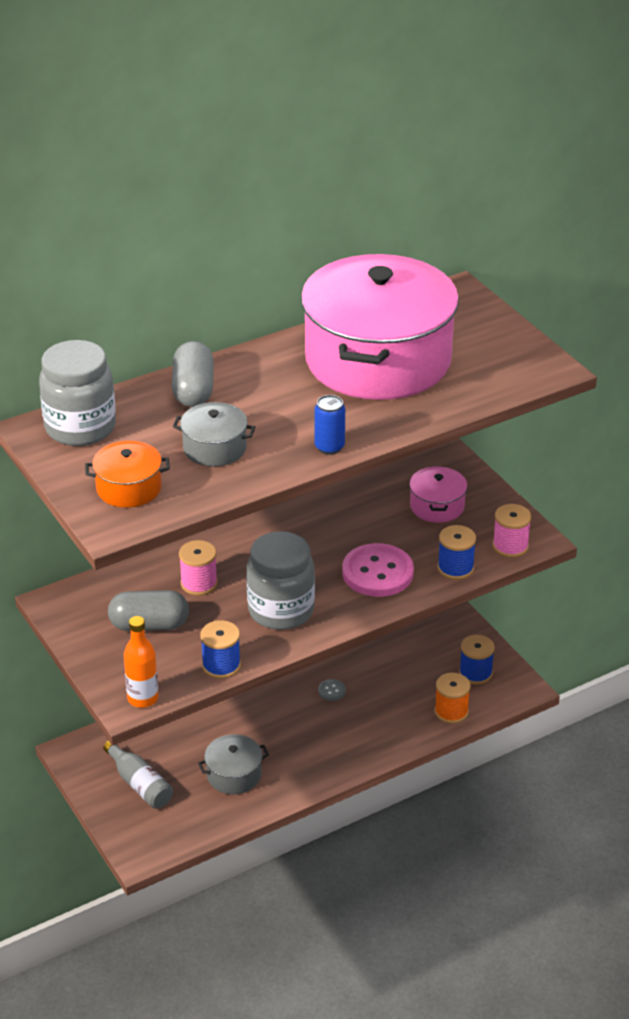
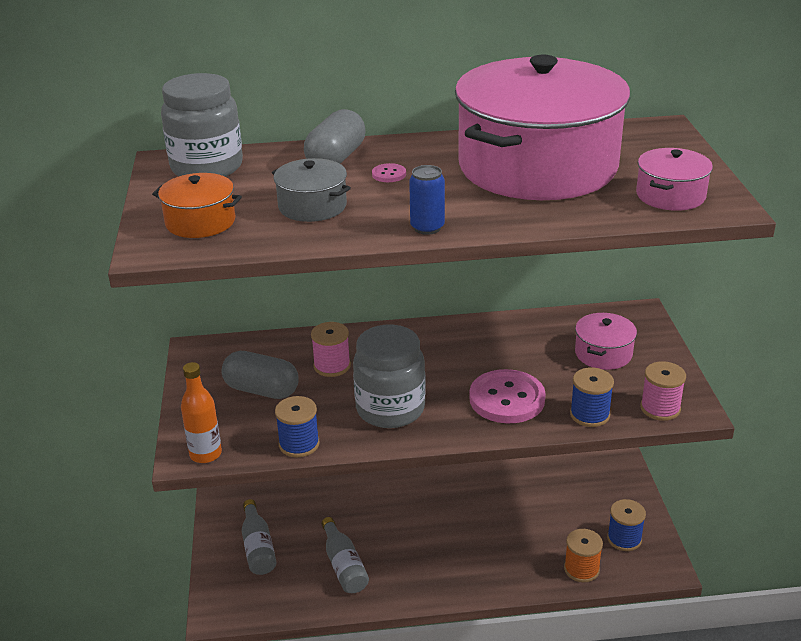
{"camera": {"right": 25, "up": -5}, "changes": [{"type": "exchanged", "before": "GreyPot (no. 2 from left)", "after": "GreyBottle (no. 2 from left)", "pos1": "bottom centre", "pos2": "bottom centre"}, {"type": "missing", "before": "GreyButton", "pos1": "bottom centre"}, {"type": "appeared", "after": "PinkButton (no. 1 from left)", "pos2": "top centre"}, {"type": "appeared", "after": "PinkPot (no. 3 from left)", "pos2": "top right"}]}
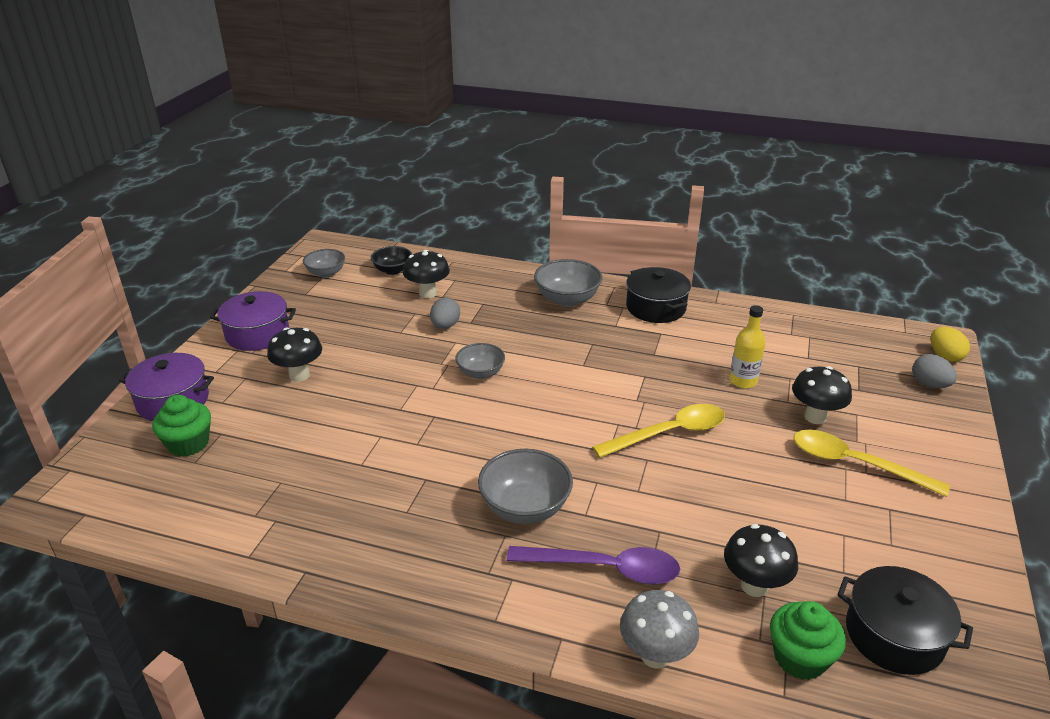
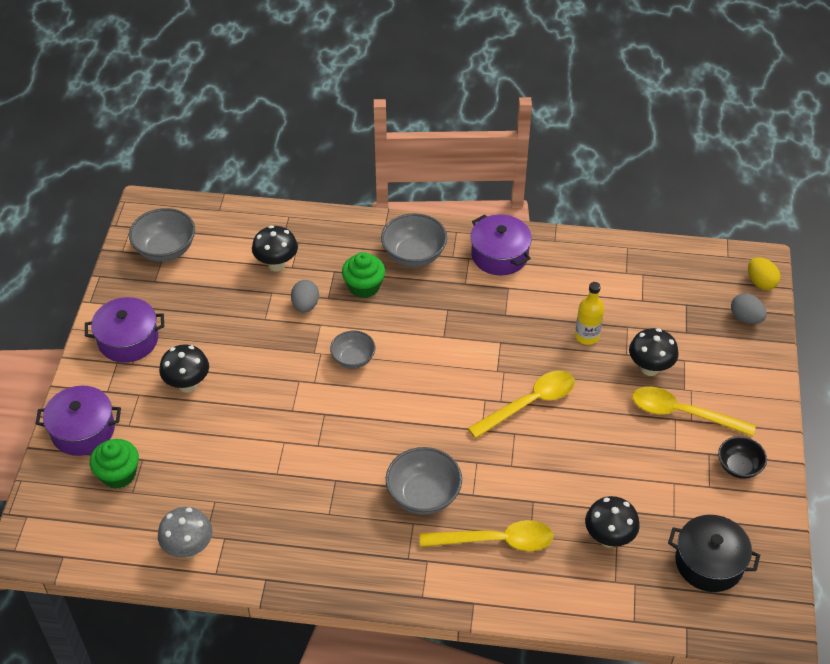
{"camera": {"right": -10, "up": 15}, "changes": [{"type": "size", "before": "GreyBowl (no. 1 from left)", "pos1": "middle left", "pos2": "middle left", "scale": 1.55}, {"type": "relocated", "before": "BlackBowl", "pos1": "centre", "pos2": "bottom right"}, {"type": "colour", "before": "PurpleSpoon", "after": "YellowSpoon (no. 1 from left)", "pos1": "bottom centre", "pos2": "bottom centre"}, {"type": "relocated", "before": "GreyMushroom", "pos1": "bottom centre", "pos2": "bottom left"}, {"type": "colour", "before": "BlackPot (no. 1 from left)", "after": "PurplePot (no. 3 from left)", "pos1": "centre", "pos2": "centre"}, {"type": "relocated", "before": "GreenCupcake (no. 2 from left)", "pos1": "bottom right", "pos2": "centre"}]}
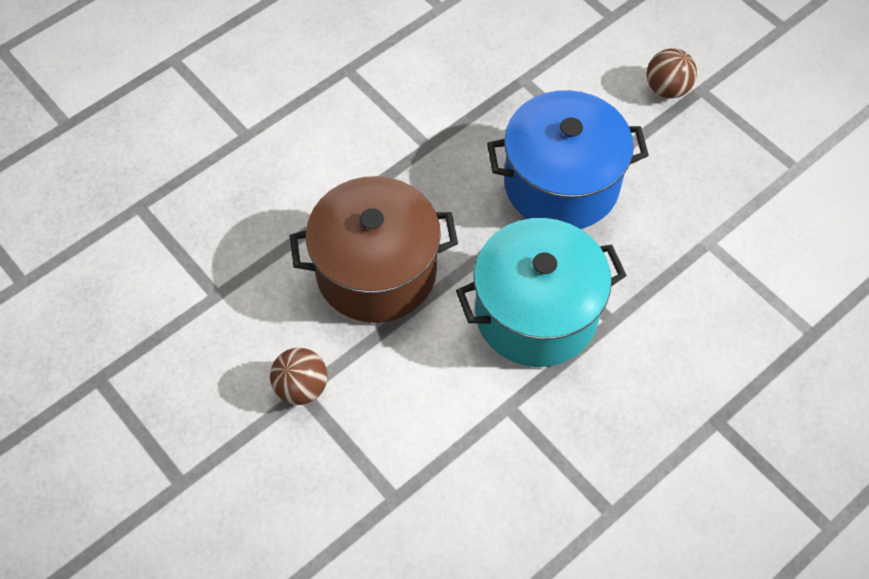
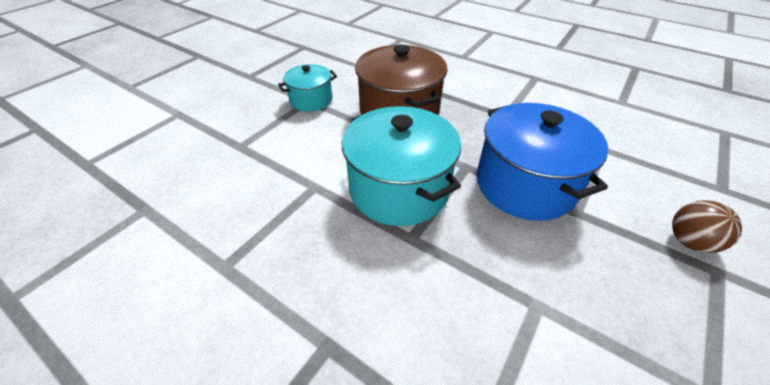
{"camera": {"right": 75, "up": -15}, "changes": [{"type": "exchanged", "before": "BrownBall (no. 1 from left)", "after": "TurquoisePot (no. 1 from left)", "pos1": "centre", "pos2": "top centre"}]}
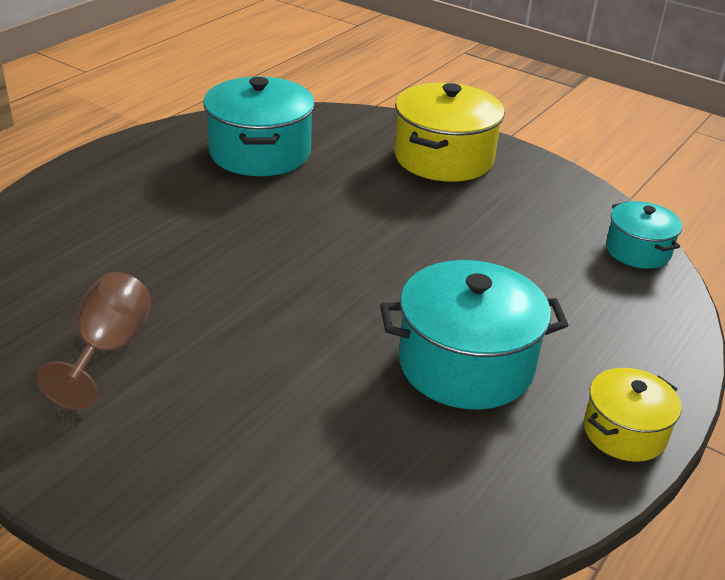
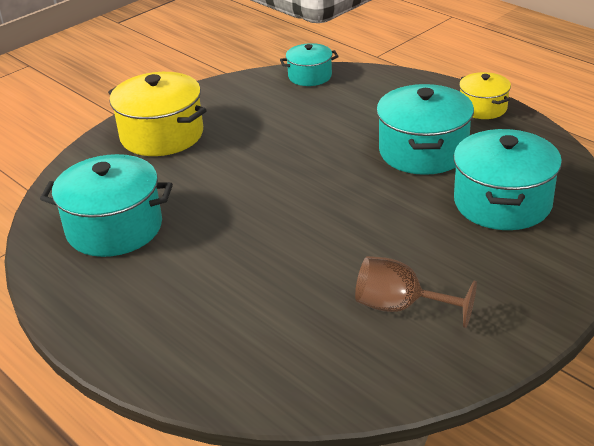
{"camera": {"right": -75, "up": 0}, "changes": [{"type": "appeared", "after": "TurquoisePot (no. 4 from left)", "pos2": "middle right"}]}
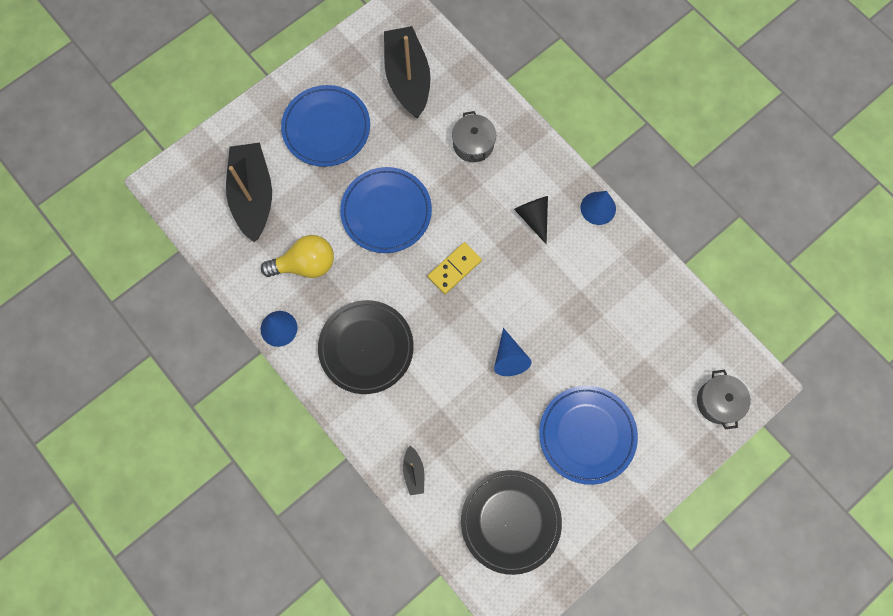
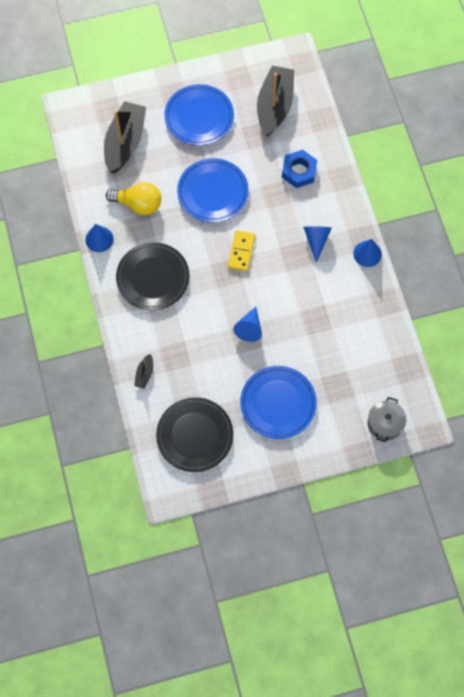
{"camera": {"right": 25, "up": -5}, "changes": [{"type": "spun", "before": "YellowDomino", "pos1": "centre", "pos2": "centre", "turn": -60}, {"type": "exchanged", "before": "GreyPot (no. 1 from left)", "after": "BlueNut", "pos1": "top centre", "pos2": "top centre"}, {"type": "colour", "before": "BlackCone", "after": "BlueCone (no. 3 from left)", "pos1": "centre", "pos2": "middle right"}]}
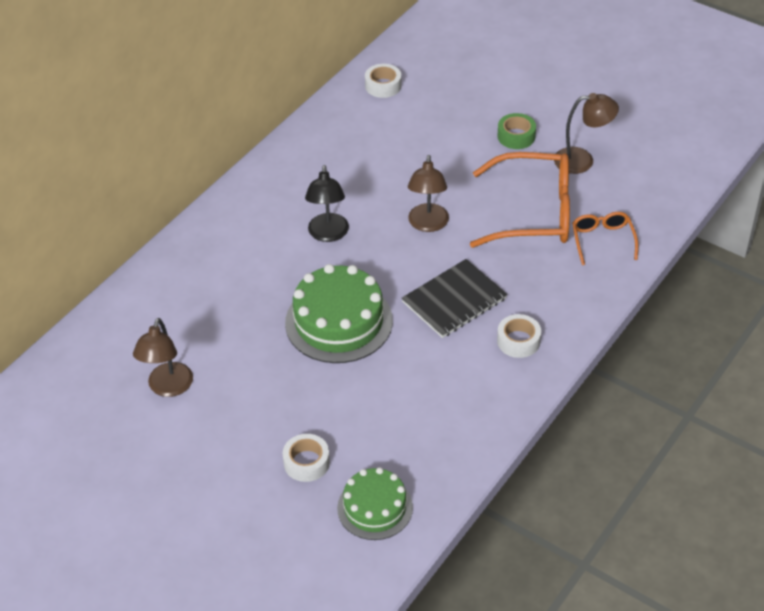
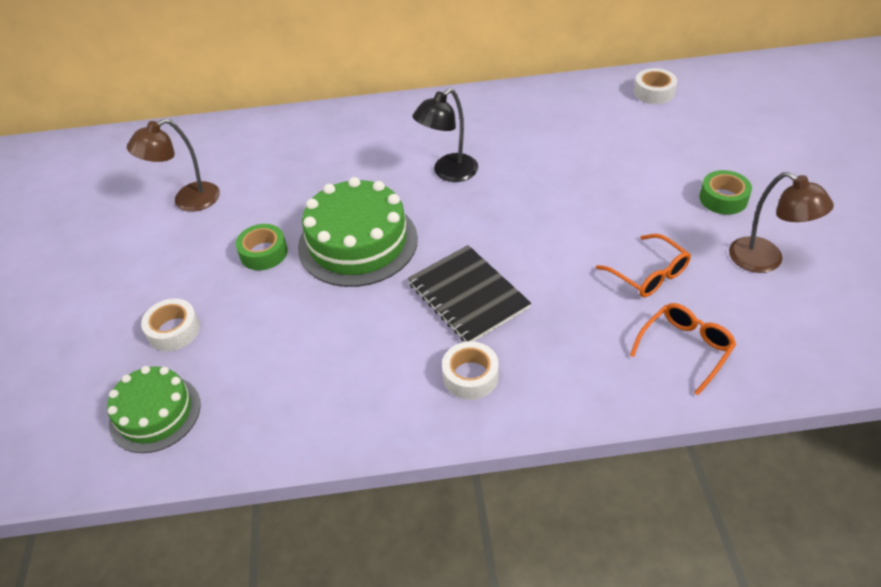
{"camera": {"right": 50, "up": 0}, "changes": [{"type": "spun", "before": "BlackNotebook", "pos1": "centre", "pos2": "centre", "turn": 45}, {"type": "missing", "before": "BrownLamp (no. 2 from left)", "pos1": "top centre"}, {"type": "size", "before": "OrangeGlasses (no. 1 from left)", "pos1": "top right", "pos2": "middle right", "scale": 0.51}, {"type": "appeared", "after": "GreenTape (no. 1 from left)", "pos2": "middle left"}]}
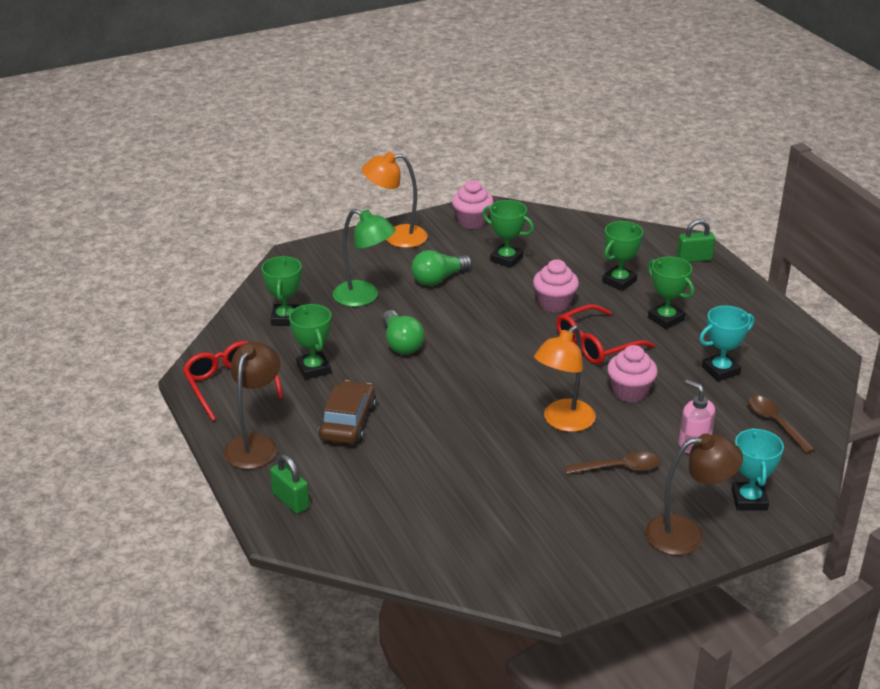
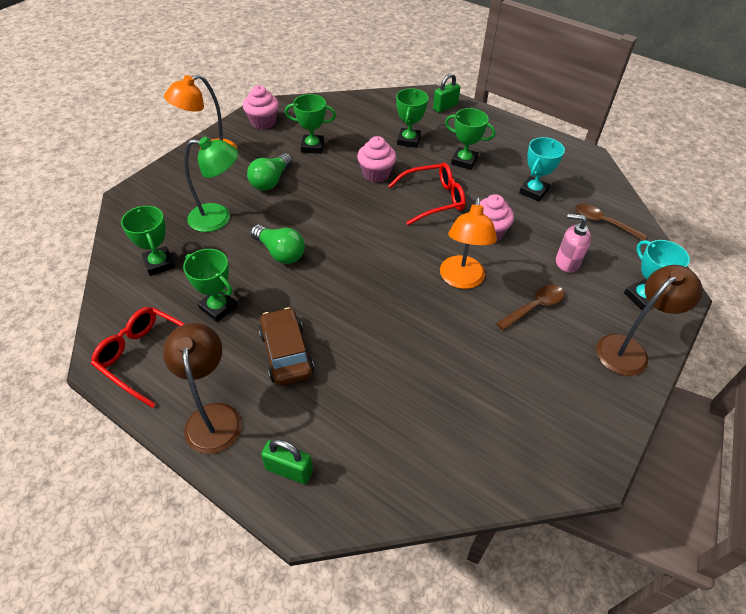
{"camera": {"right": -30, "up": 15}, "changes": [{"type": "spun", "before": "RedGlasses (no. 2 from left)", "pos1": "middle right", "pos2": "top centre", "turn": -135}]}
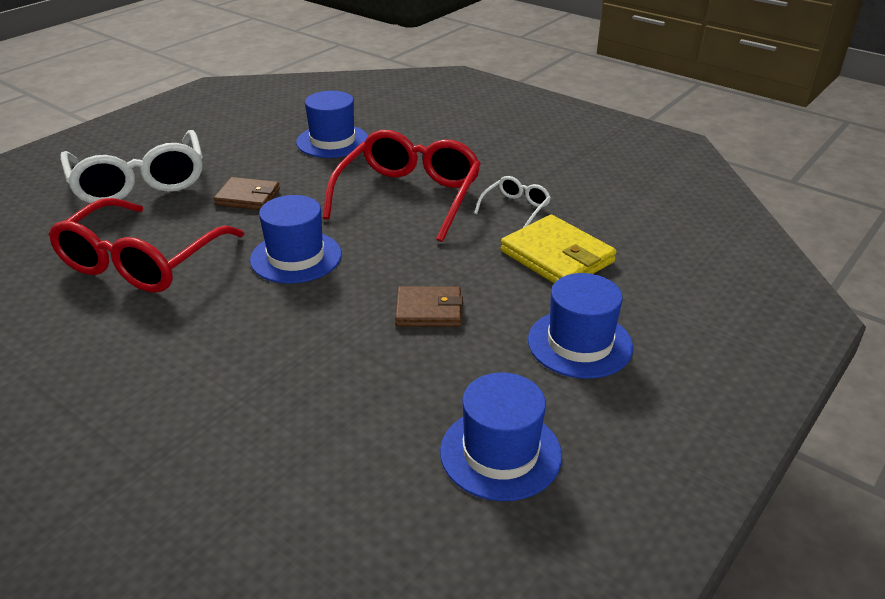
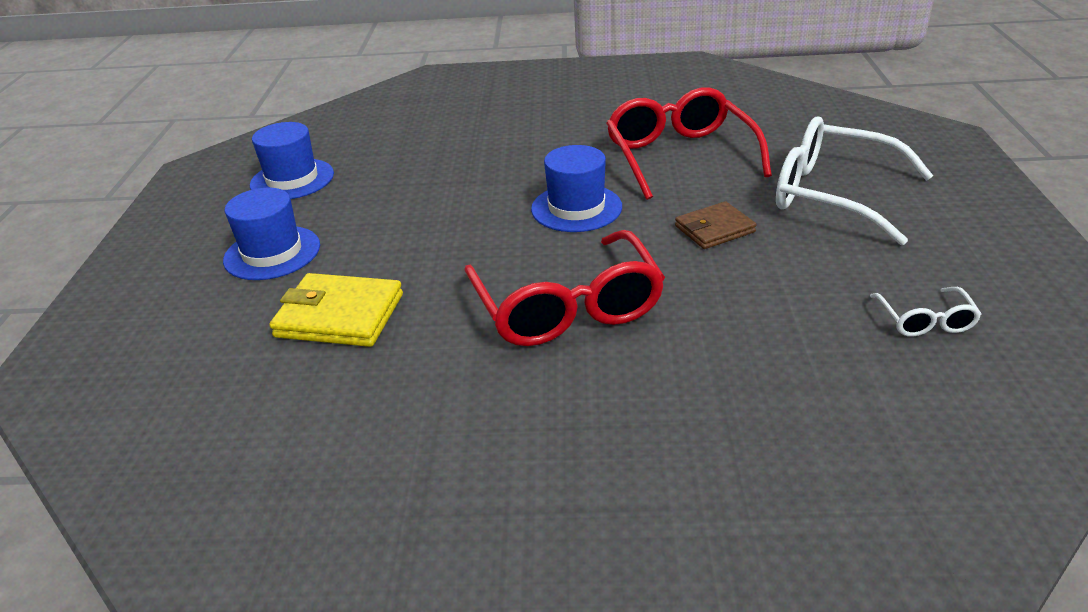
{"camera": {"right": 145, "up": 0}, "changes": [{"type": "missing", "before": "BlueHat (no. 2 from left)", "pos1": "top centre"}, {"type": "missing", "before": "BrownWallet (no. 2 from left)", "pos1": "centre"}, {"type": "relocated", "before": "WhiteGlasses (no. 2 from left)", "pos1": "centre", "pos2": "middle right"}]}
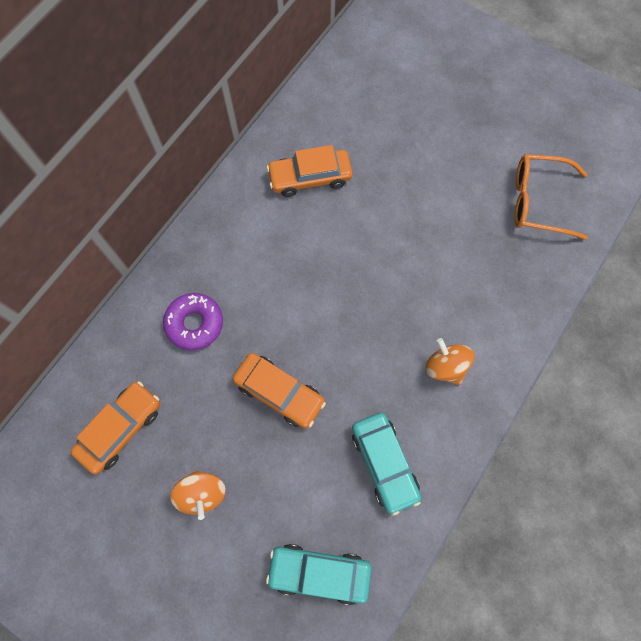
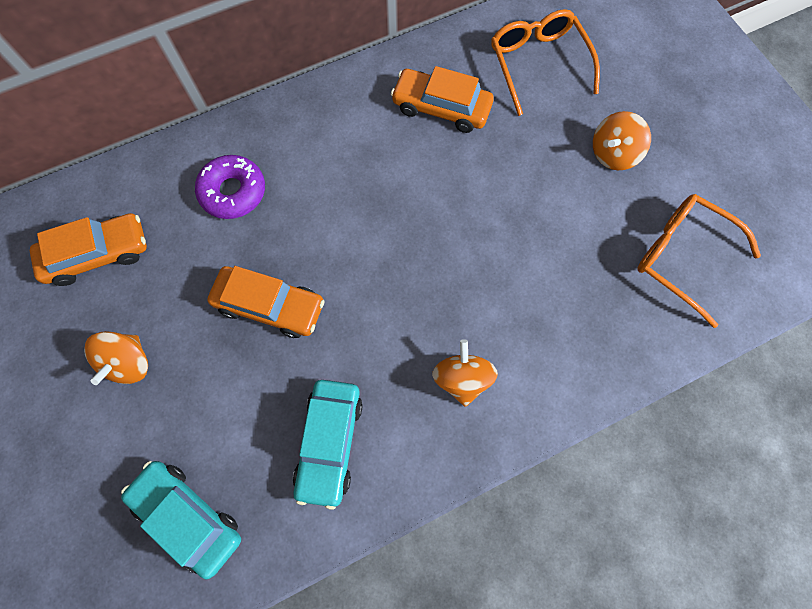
{"camera": {"right": 30, "up": 0}, "changes": [{"type": "spun", "before": "OrangeCar (no. 2 from left)", "pos1": "centre", "pos2": "middle left", "turn": -45}, {"type": "appeared", "after": "OrangeGlasses (no. 1 from left)", "pos2": "top right"}, {"type": "appeared", "after": "OrangeSpinningTop (no. 3 from left)", "pos2": "top right"}]}
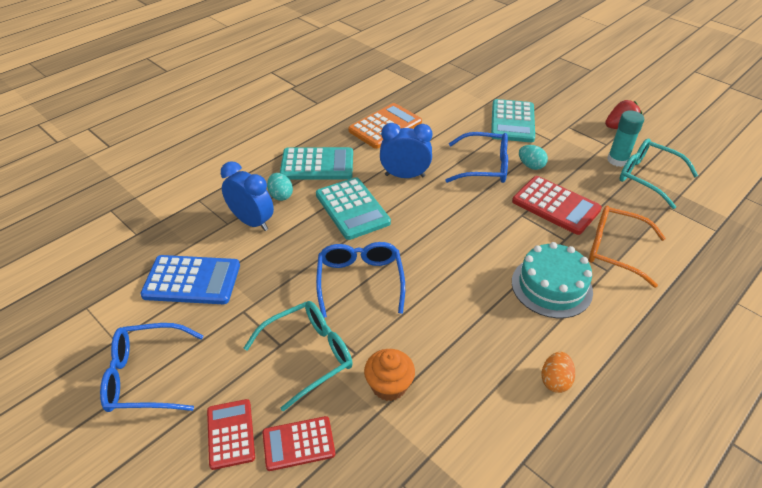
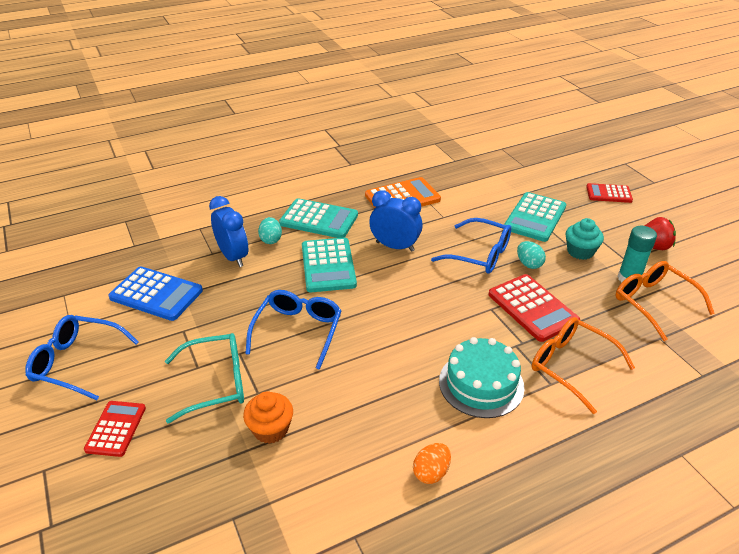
{"camera": {"right": 20, "up": -5}, "changes": [{"type": "relocated", "before": "RedCalculator (no. 2 from left in the first image)", "after": "RedCalculator (no. 3 from left)", "pos1": "bottom centre", "pos2": "middle right"}, {"type": "colour", "before": "TurquoiseGlasses (no. 2 from left)", "after": "OrangeGlasses (no. 2 from left)", "pos1": "middle right", "pos2": "middle right"}, {"type": "appeared", "after": "TurquoiseCupcake", "pos2": "middle right"}]}
